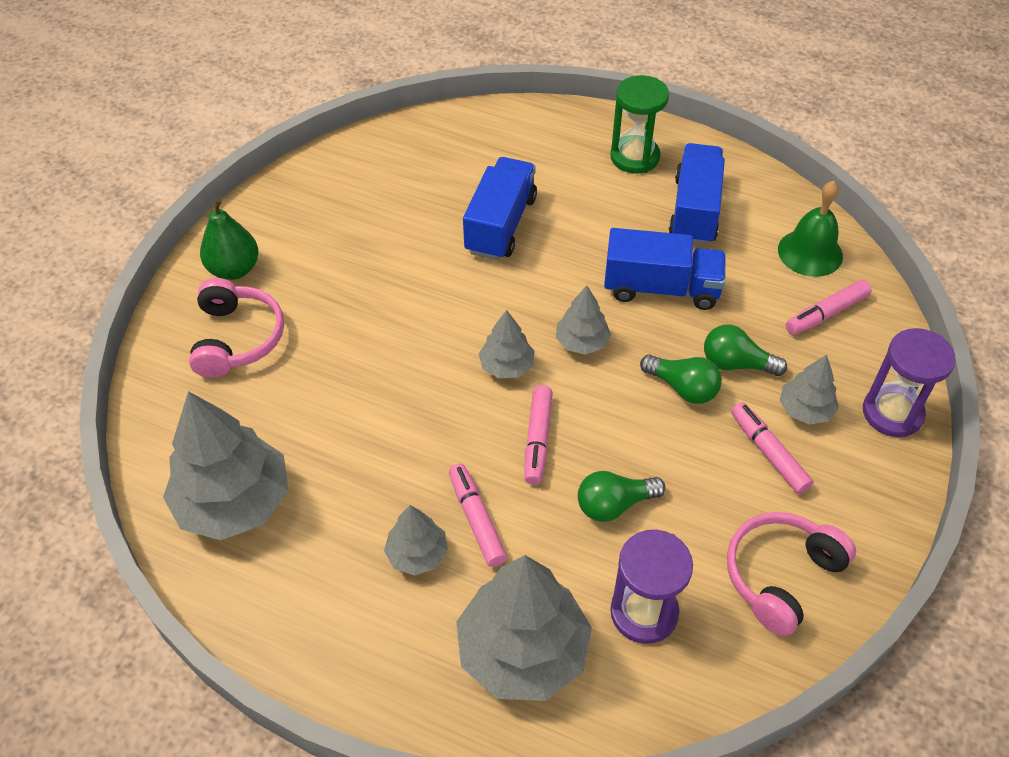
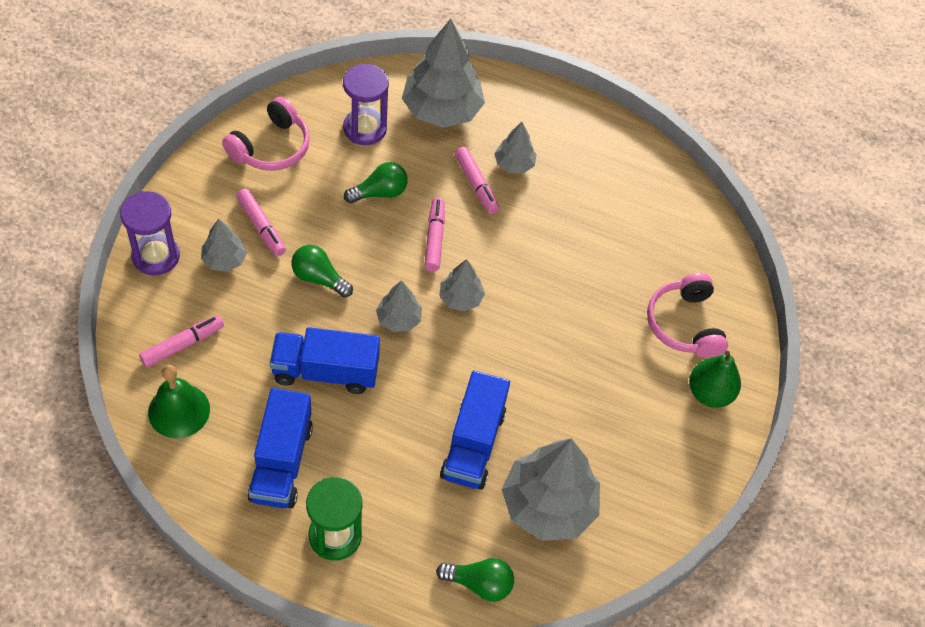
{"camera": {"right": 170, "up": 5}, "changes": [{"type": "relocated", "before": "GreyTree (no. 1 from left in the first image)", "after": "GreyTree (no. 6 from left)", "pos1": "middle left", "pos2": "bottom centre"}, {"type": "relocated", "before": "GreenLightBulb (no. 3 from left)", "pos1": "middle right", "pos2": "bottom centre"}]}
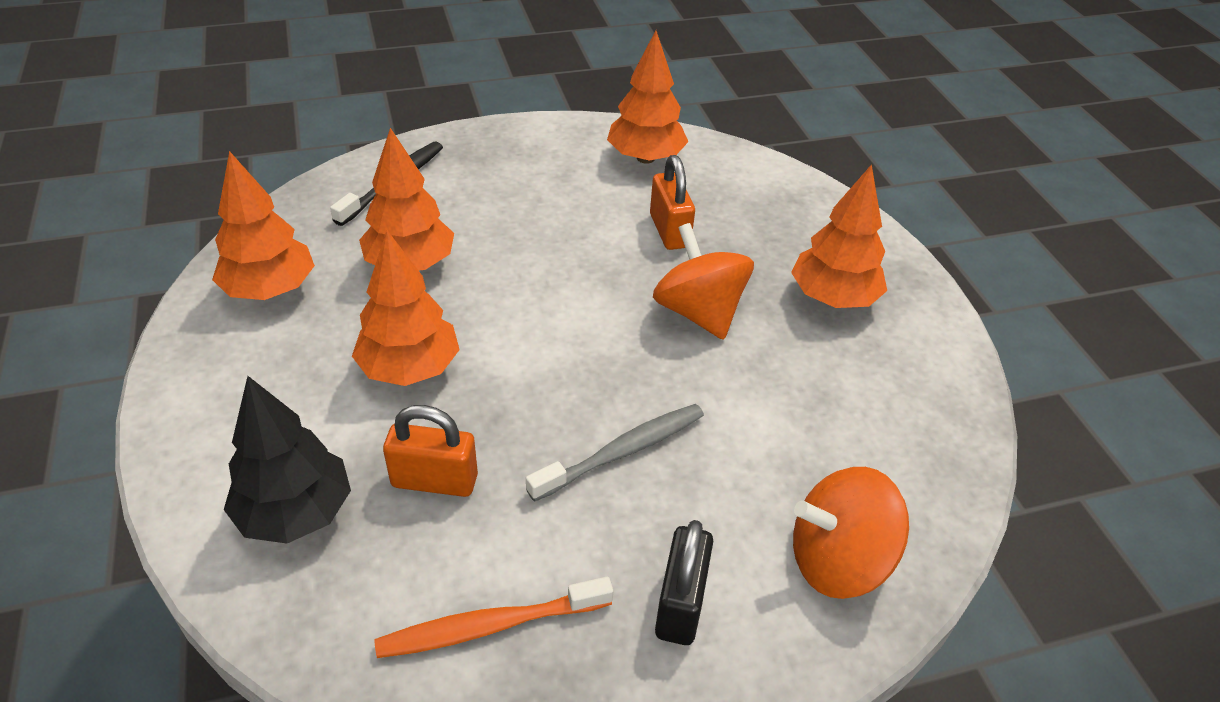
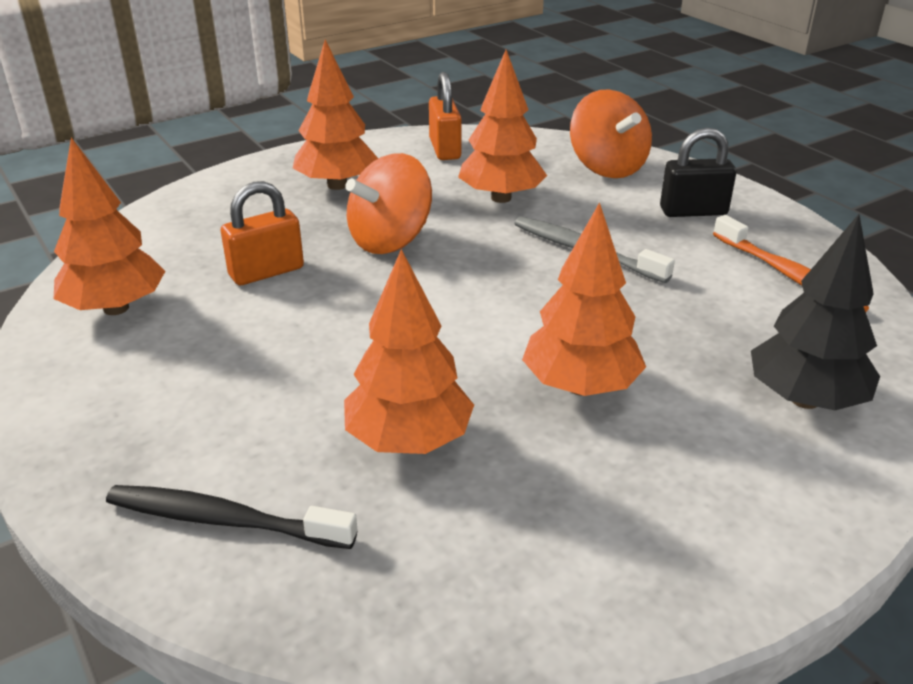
{"camera": {"right": -105, "up": -10}, "changes": [{"type": "relocated", "before": "OrangeTree (no. 1 from left in the first image)", "after": "OrangeTree (no. 4 from left)", "pos1": "top left", "pos2": "top centre"}, {"type": "relocated", "before": "OrangePadlock (no. 1 from left in the first image)", "after": "OrangePadlock (no. 2 from left)", "pos1": "centre", "pos2": "top centre"}]}
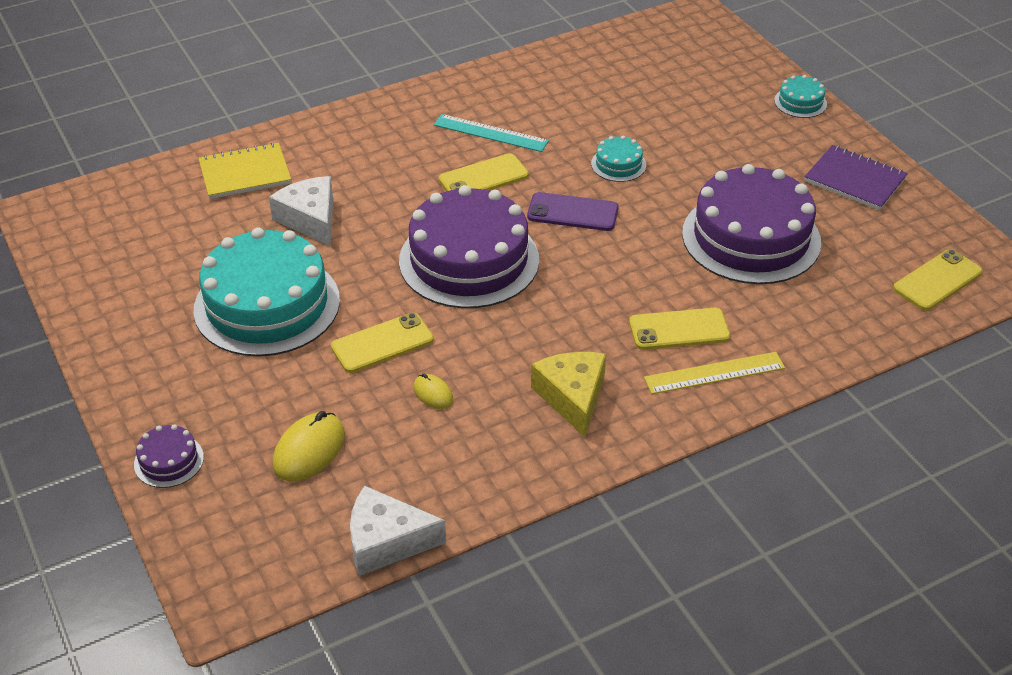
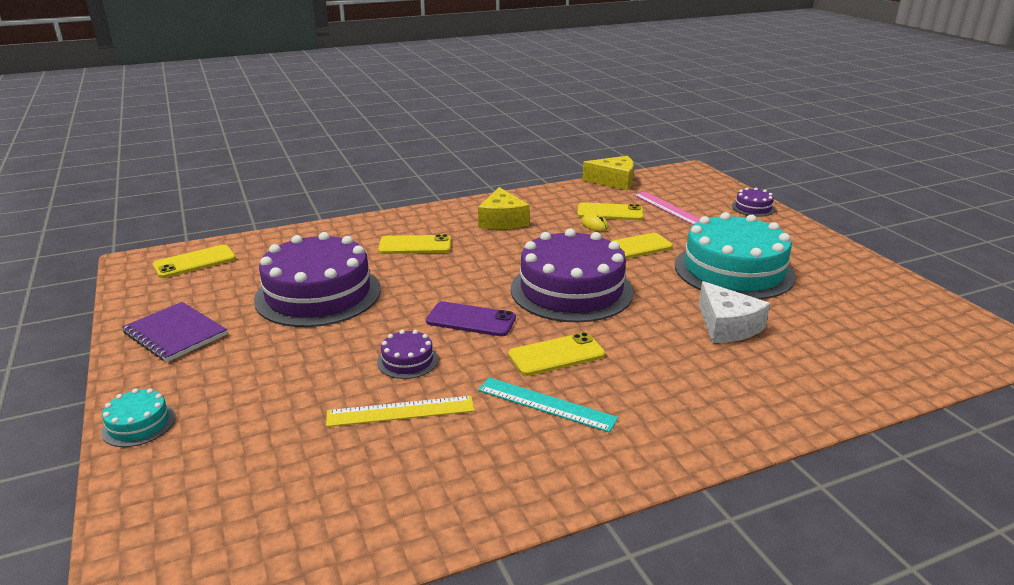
{"camera": {"right": -175, "up": -15}, "changes": [{"type": "missing", "before": "YellowNotebook", "pos1": "top left"}, {"type": "exchanged", "before": "YellowMouse (no. 1 from left)", "after": "PinkRuler", "pos1": "middle left", "pos2": "centre"}, {"type": "colour", "before": "WhiteCheese (no. 2 from left)", "after": "YellowCheese (no. 2 from left)", "pos1": "bottom centre", "pos2": "top centre"}, {"type": "colour", "before": "TurquoiseCake (no. 2 from left)", "after": "PurpleCake (no. 2 from left)", "pos1": "top centre", "pos2": "centre"}, {"type": "relocated", "before": "YellowRuler", "pos1": "middle right", "pos2": "bottom centre"}, {"type": "appeared", "after": "YellowPhone (no. 4 from left)", "pos2": "centre"}]}
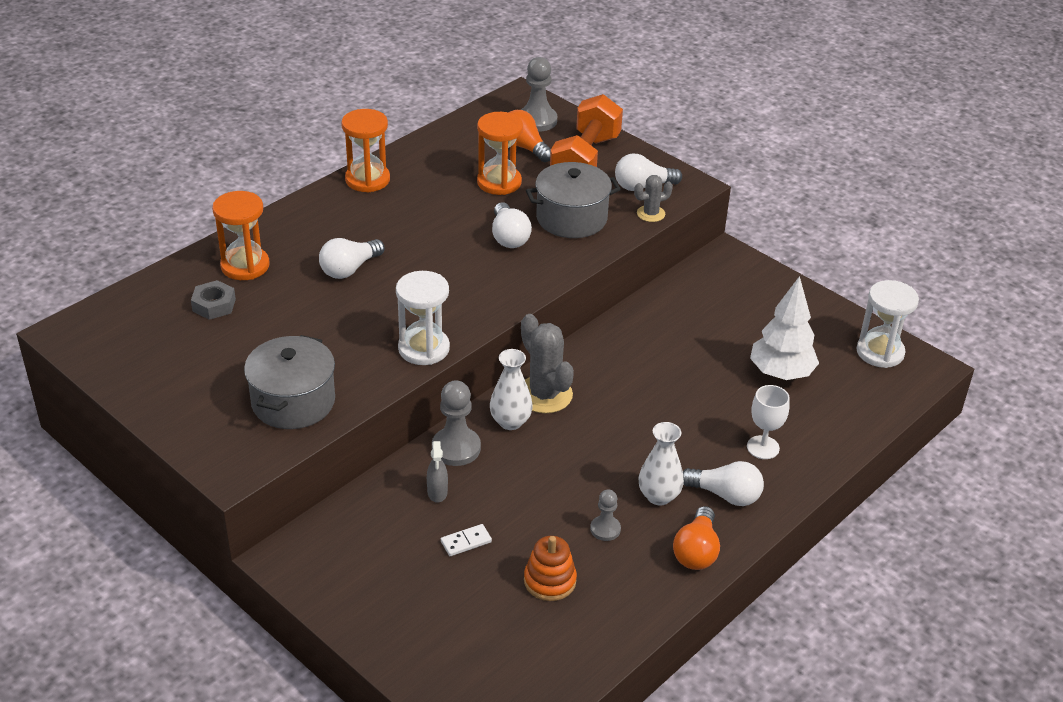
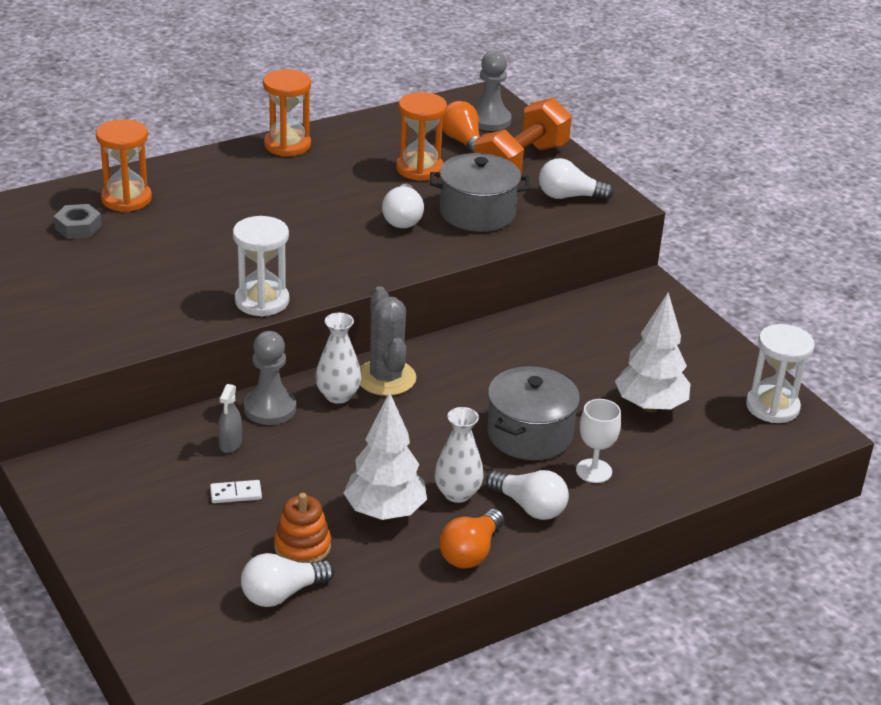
{"camera": {"right": 15, "up": -5}, "changes": [{"type": "relocated", "before": "GreyPot (no. 1 from left in the first image)", "after": "GreyPot (no. 2 from left)", "pos1": "middle left", "pos2": "centre"}, {"type": "relocated", "before": "WhiteLightBulb (no. 1 from left)", "pos1": "middle left", "pos2": "bottom left"}, {"type": "exchanged", "before": "GreyPawn (no. 3 from left)", "after": "WhiteTree (no. 1 from left)", "pos1": "bottom centre", "pos2": "centre"}, {"type": "missing", "before": "GreyCactus (no. 2 from left)", "pos1": "top centre"}]}
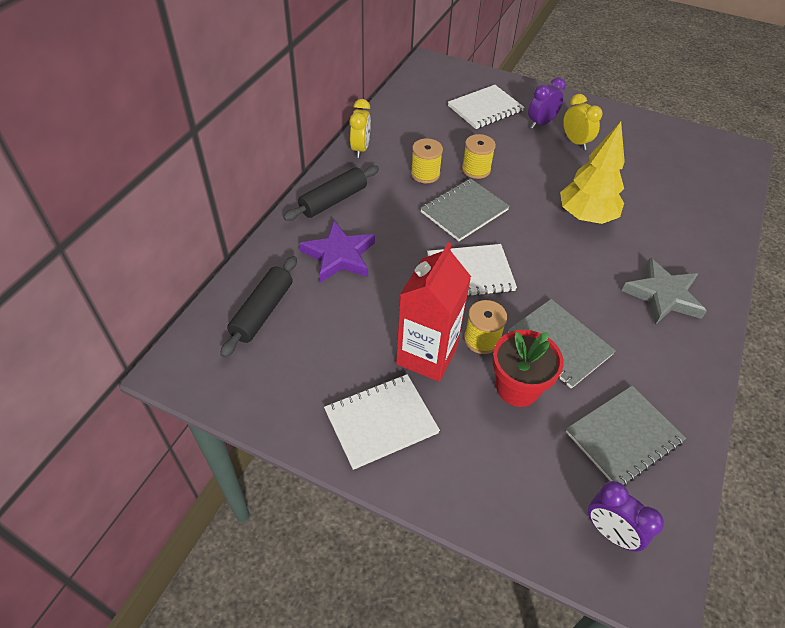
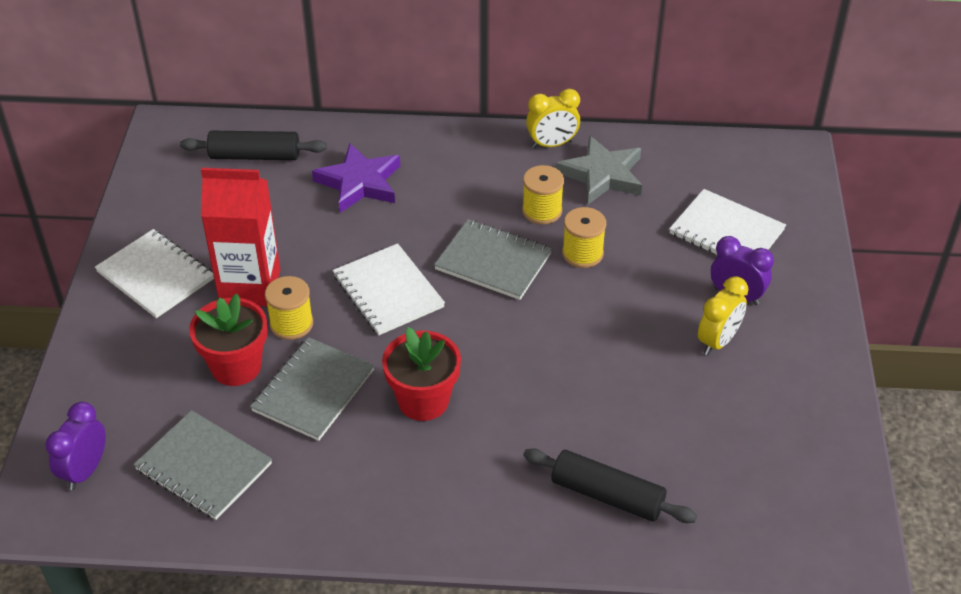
{"camera": {"right": 70, "up": -5}, "changes": [{"type": "relocated", "before": "BlackRollingPin (no. 2 from left)", "pos1": "top centre", "pos2": "bottom centre"}, {"type": "missing", "before": "YellowTree", "pos1": "top right"}, {"type": "relocated", "before": "GreyStar", "pos1": "middle right", "pos2": "top centre"}, {"type": "appeared", "after": "RedFlowerPot (no. 2 from left)", "pos2": "centre"}]}
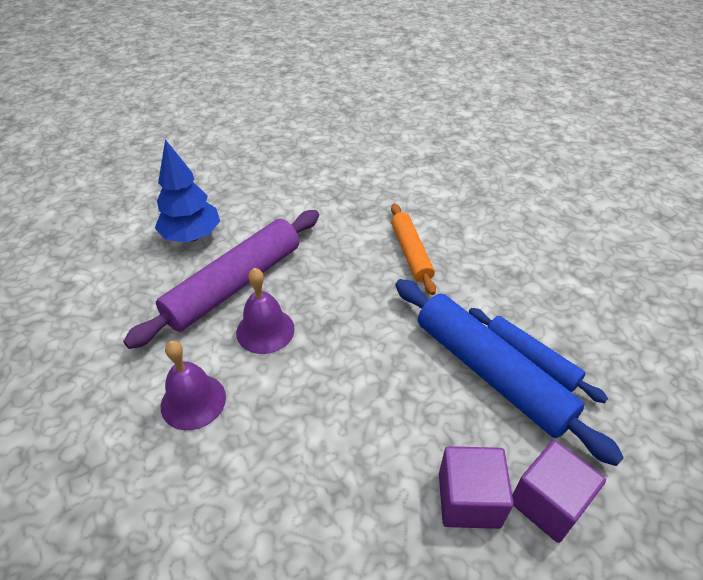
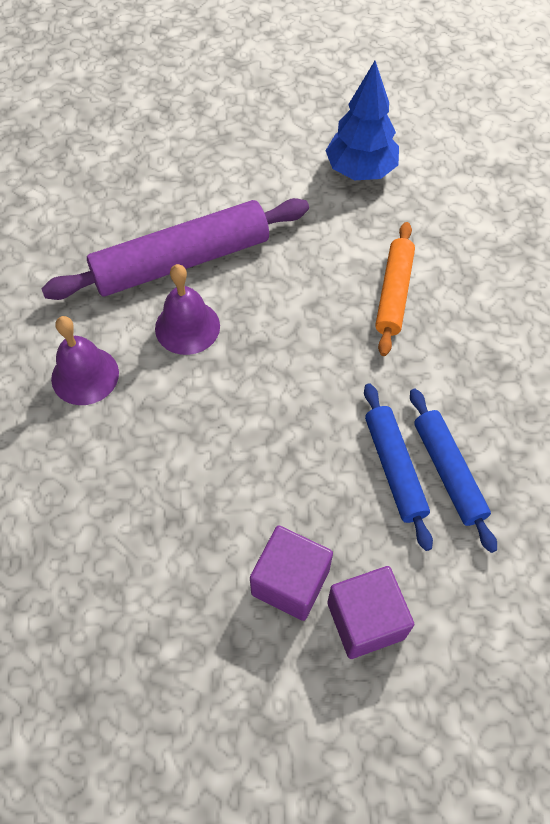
{"camera": {"right": 25, "up": 15}, "changes": [{"type": "relocated", "before": "BlueTree", "pos1": "top left", "pos2": "top centre"}, {"type": "size", "before": "BlueRollingPin (no. 1 from left)", "pos1": "middle right", "pos2": "middle right", "scale": 0.58}]}
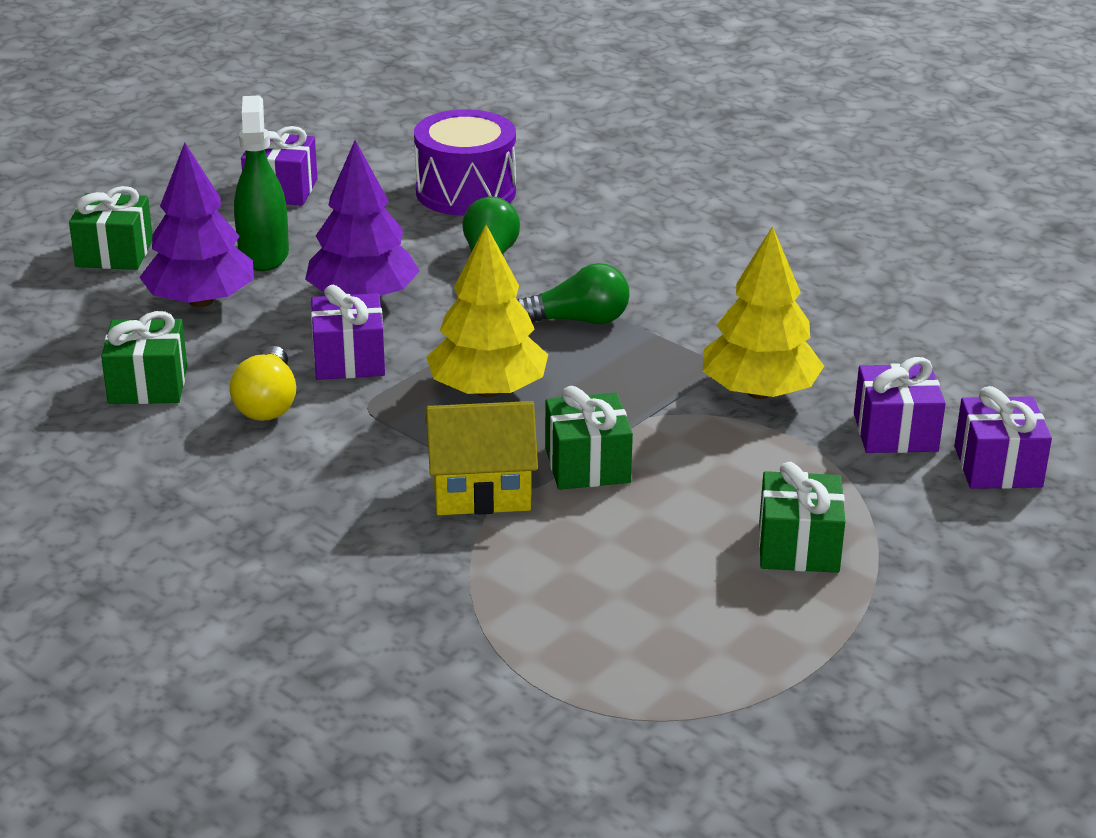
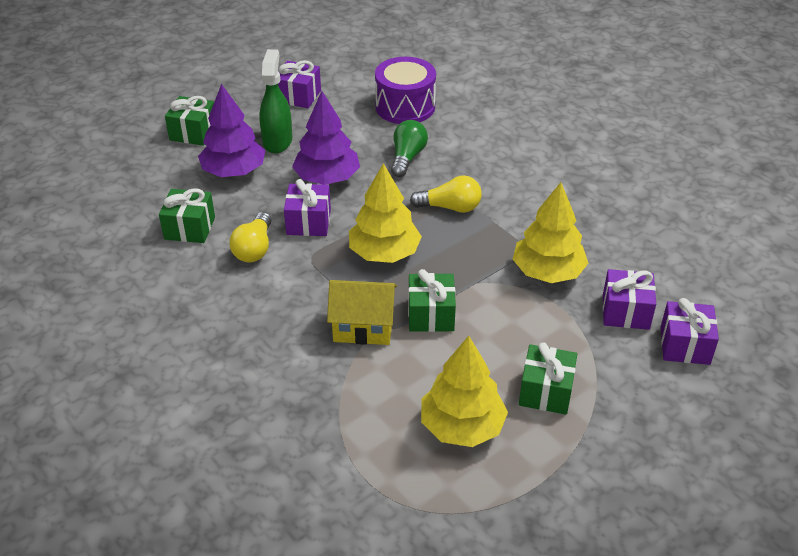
{"camera": {"right": 10, "up": 10}, "changes": [{"type": "colour", "before": "GreenLightBulb (no. 2 from left)", "after": "YellowLightBulb (no. 2 from left)", "pos1": "centre", "pos2": "centre"}, {"type": "appeared", "after": "YellowTree (no. 2 from left)", "pos2": "bottom centre"}]}
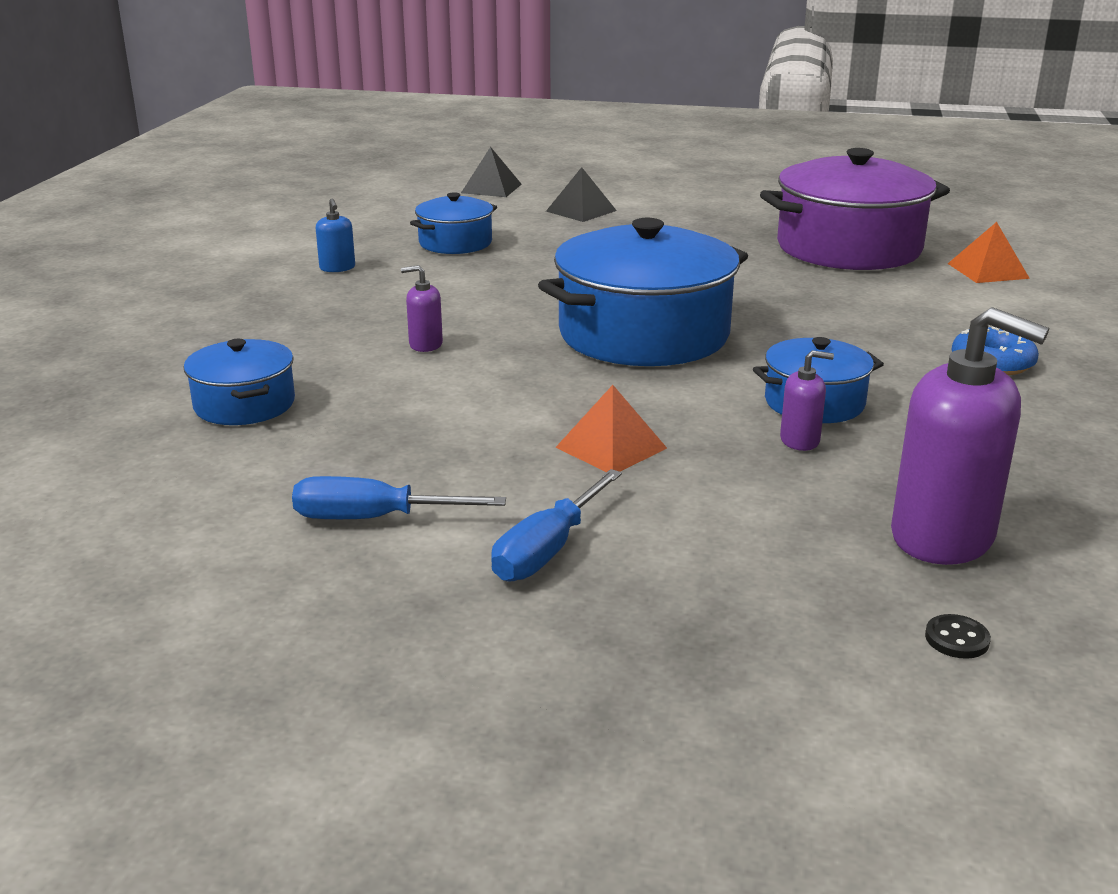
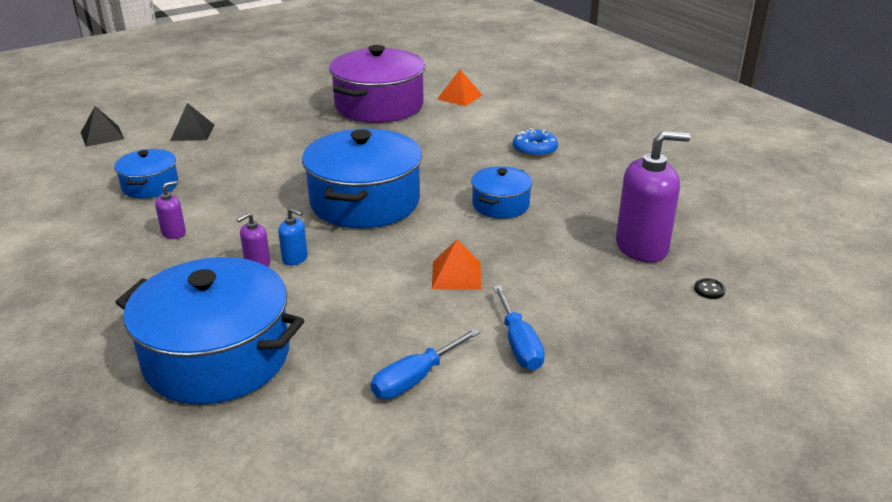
{"camera": {"right": -45, "up": 5}, "changes": [{"type": "size", "before": "BluePot (no. 1 from left in the first image)", "pos1": "middle left", "pos2": "middle left", "scale": 1.93}, {"type": "relocated", "before": "BlueSoapDispenser", "pos1": "top left", "pos2": "middle left"}, {"type": "relocated", "before": "PurpleSoapDispenser (no. 2 from left in the first image)", "after": "PurpleSoapDispenser (no. 1 from left)", "pos1": "middle right", "pos2": "middle left"}]}
